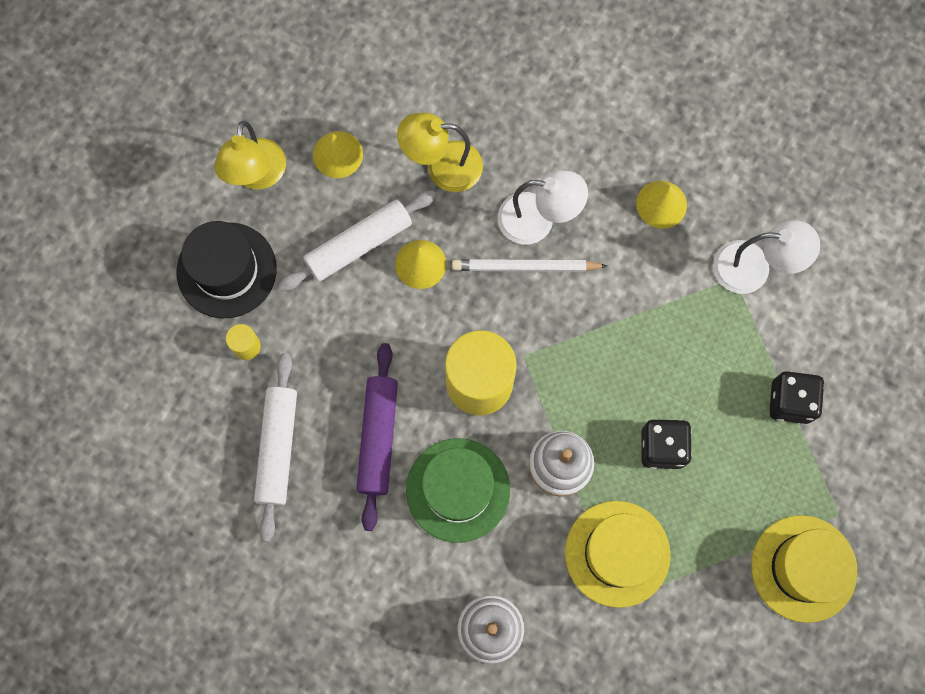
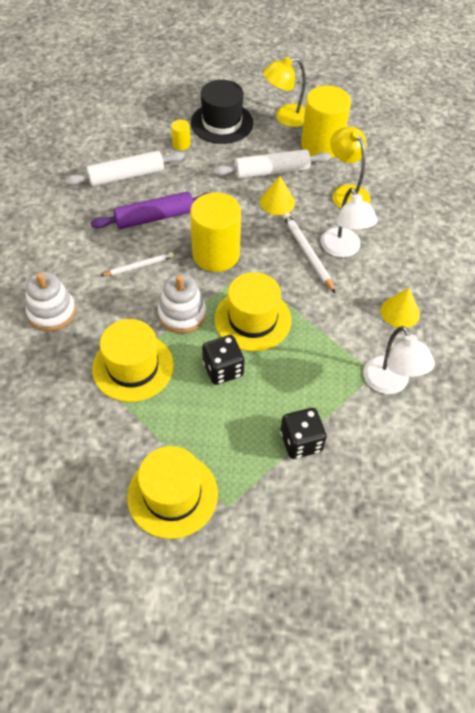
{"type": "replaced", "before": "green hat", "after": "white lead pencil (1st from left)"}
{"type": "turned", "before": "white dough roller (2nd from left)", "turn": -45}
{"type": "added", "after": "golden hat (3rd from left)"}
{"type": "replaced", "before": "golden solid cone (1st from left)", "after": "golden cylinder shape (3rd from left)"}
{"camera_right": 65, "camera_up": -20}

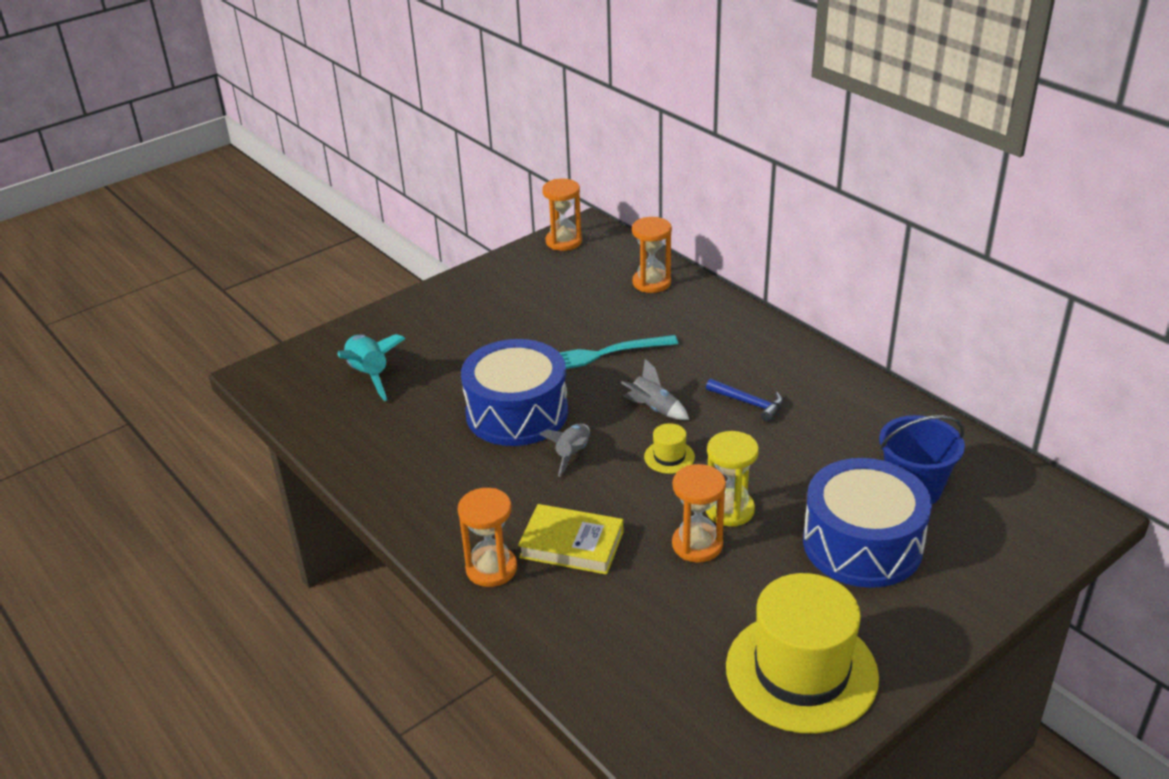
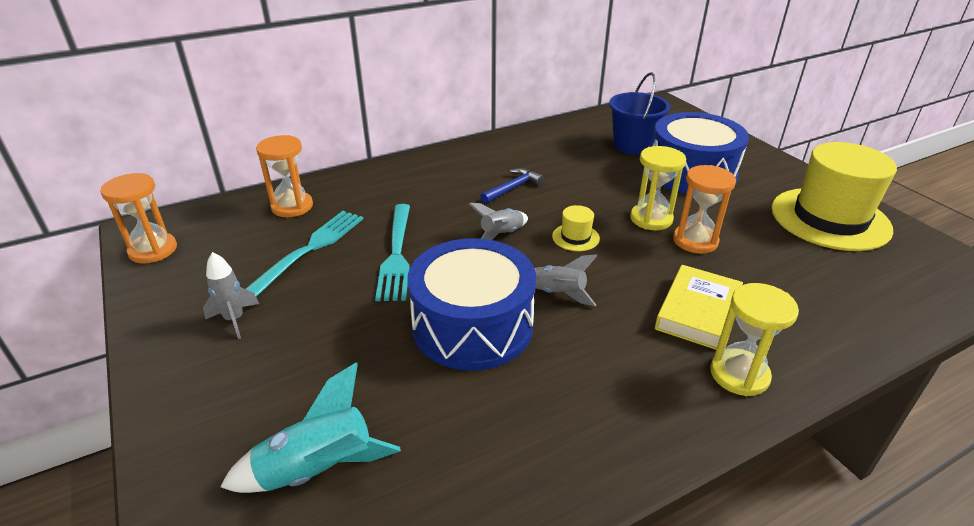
{"type": "added", "after": "grey rocket (1st from left)"}
{"type": "added", "after": "turquoise dinner fork (1st from left)"}
{"type": "recoloured", "before": "bright orange hourglass (1st from left)", "after": "golden hourglass (2nd from left)"}
{"camera_right": -80, "camera_up": 0}

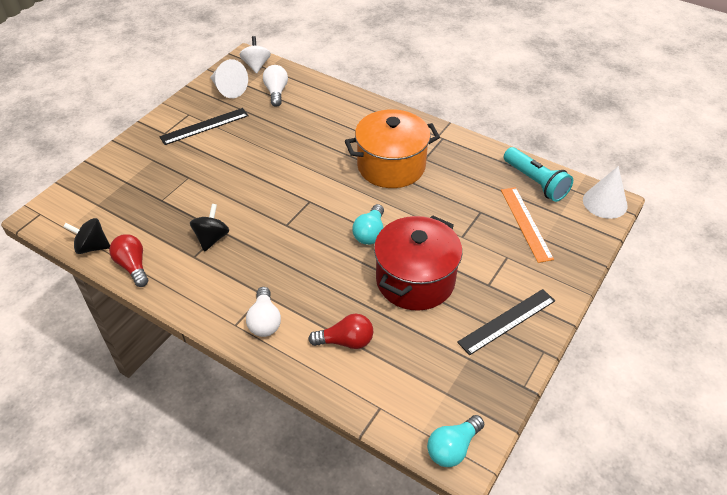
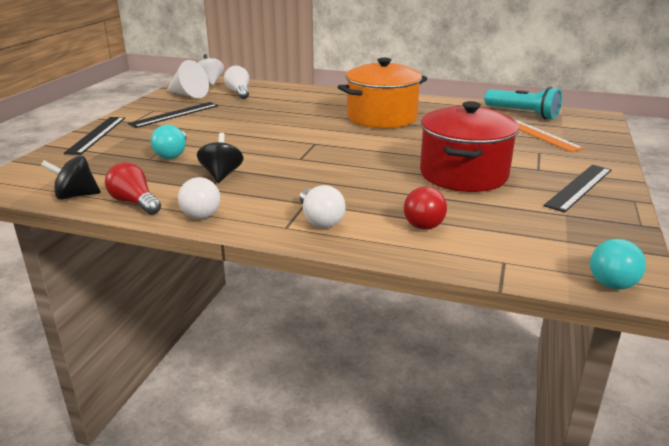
{"type": "added", "after": "black ruler (1st from left)"}
{"type": "moved", "before": "turquoise bulb (1st from left)"}
{"type": "added", "after": "white bulb (1st from left)"}
{"type": "turned", "before": "red bulb (2nd from left)", "turn": 120}
{"type": "removed", "before": "white solid cone (2nd from left)"}
{"camera_right": -15, "camera_up": -20}

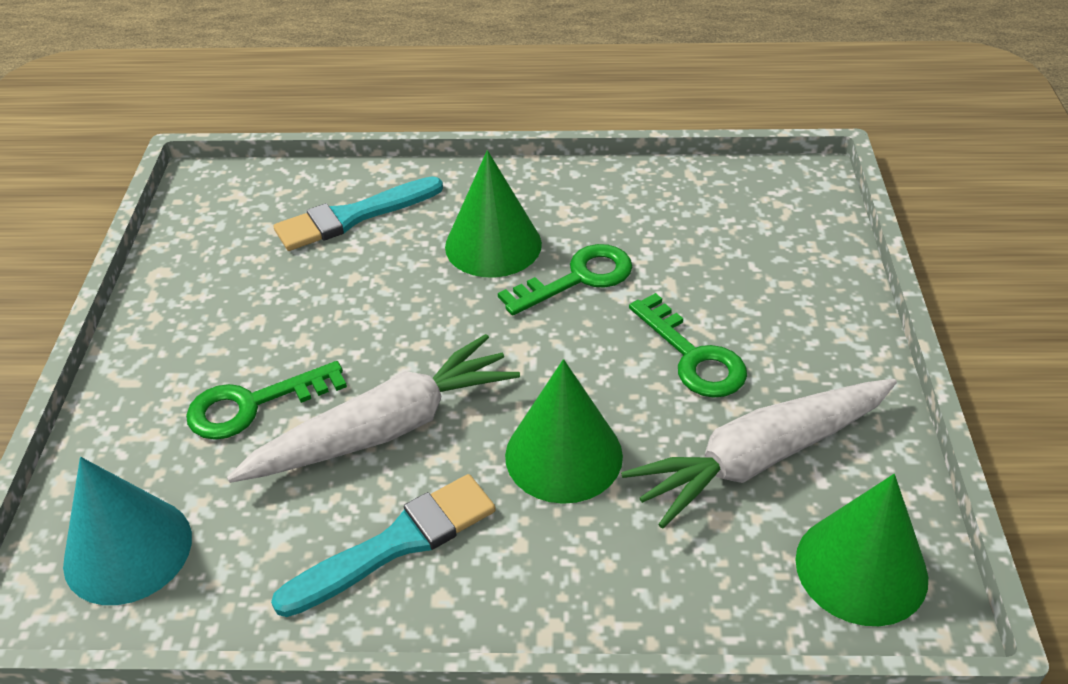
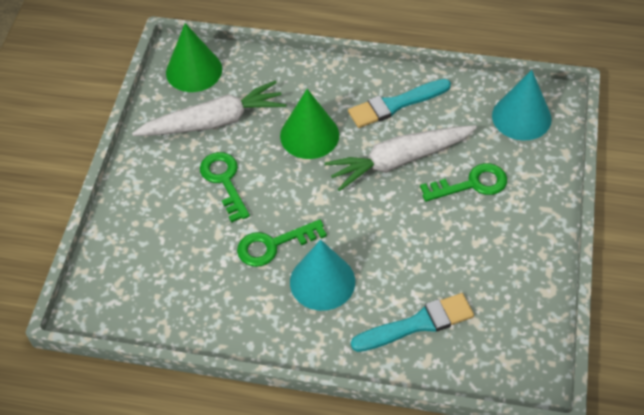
{"type": "recoloured", "before": "green solid cone (1st from left)", "after": "turquoise solid cone (1st from left)"}
{"camera_right": -170, "camera_up": 10}

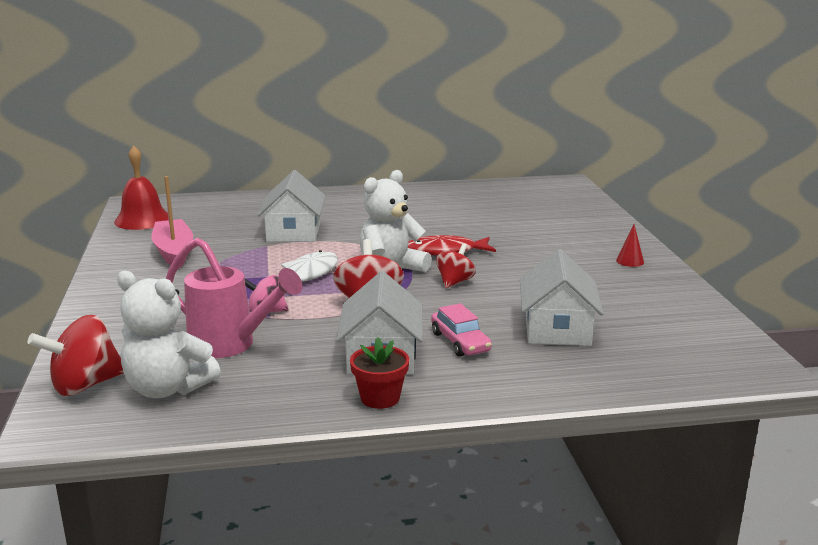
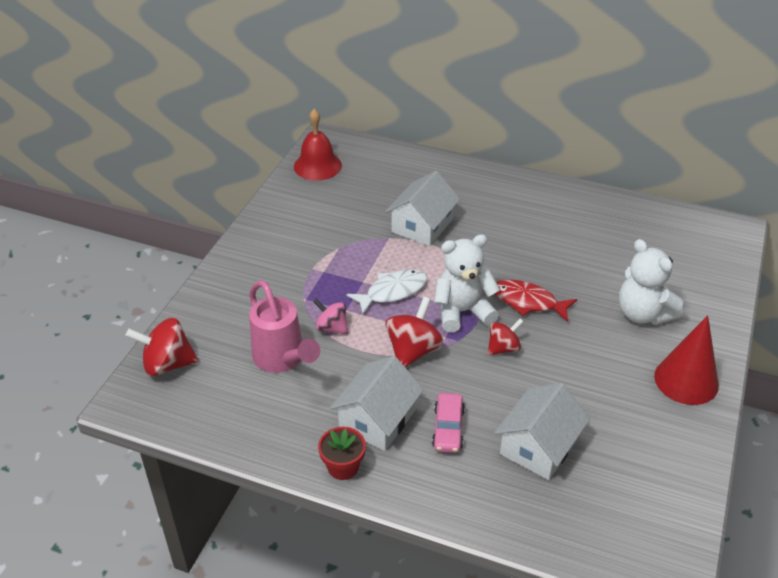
{"type": "moved", "before": "white teddy bear (1st from left in the first image)", "after": "white teddy bear (2nd from left)"}
{"type": "resized", "before": "red solid cone", "scale": 2.3}
{"type": "removed", "before": "rose-pink toy boat"}
{"camera_right": 30, "camera_up": 20}

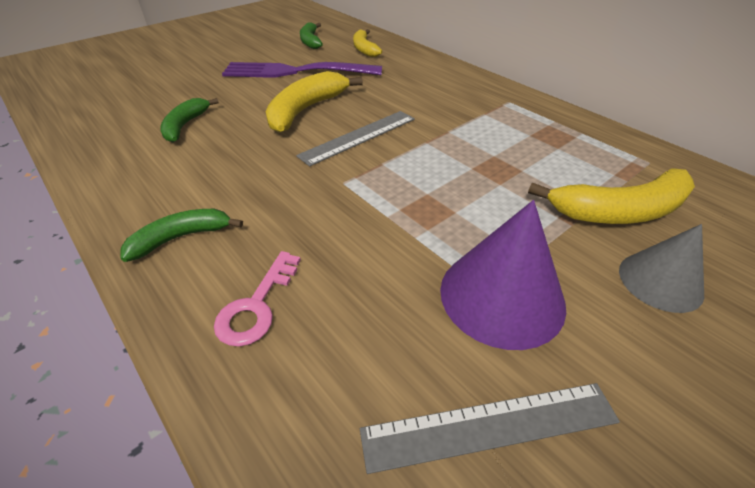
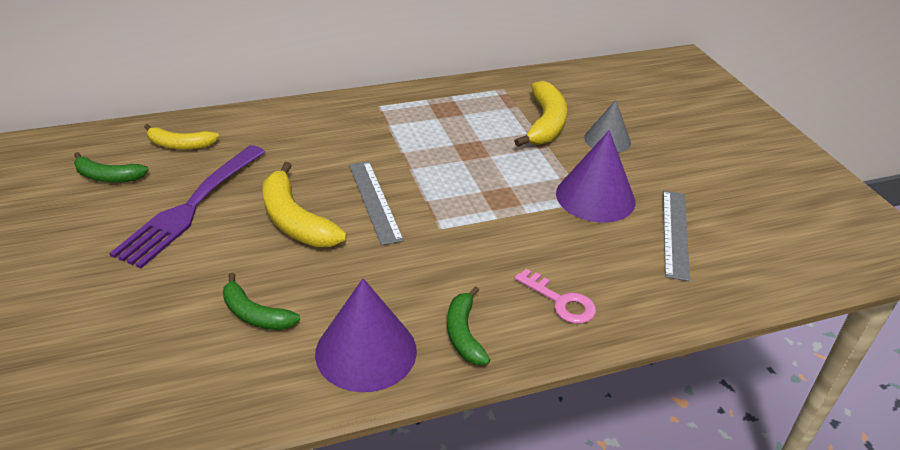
{"type": "added", "after": "royal purple solid cone (1st from left)"}
{"camera_right": -70, "camera_up": -5}

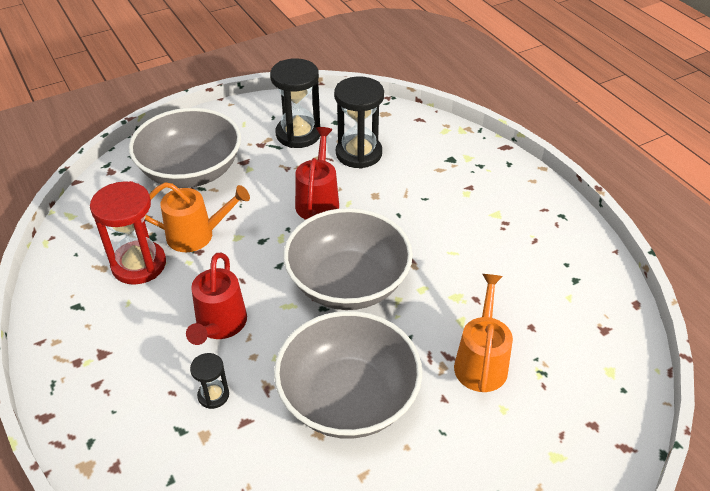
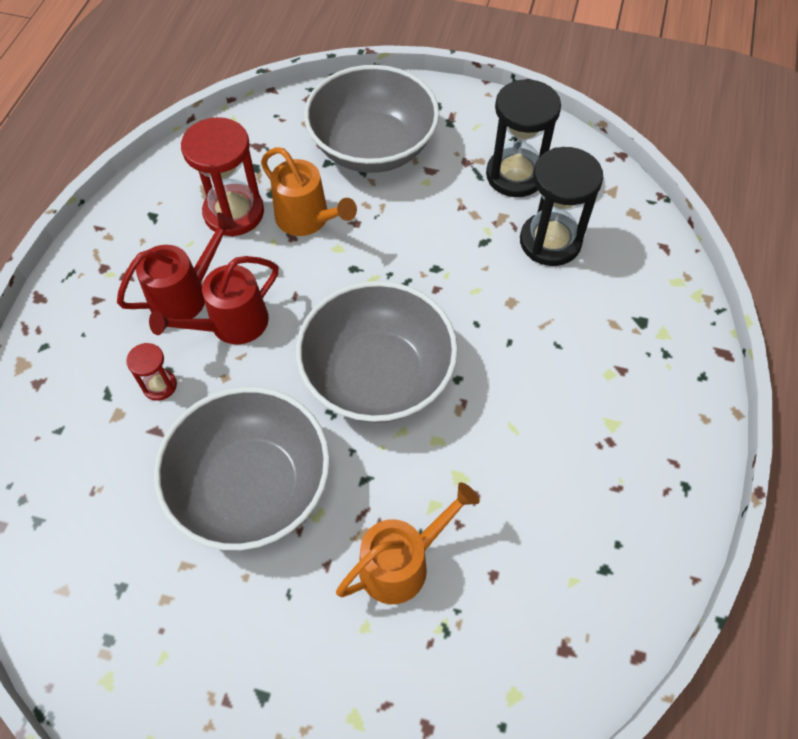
{"type": "moved", "before": "red watering can (2nd from left in the first image)", "after": "red watering can (1st from left)"}
{"type": "recoloured", "before": "black hourglass (1st from left)", "after": "red hourglass (1st from left)"}
{"camera_right": 45, "camera_up": 15}

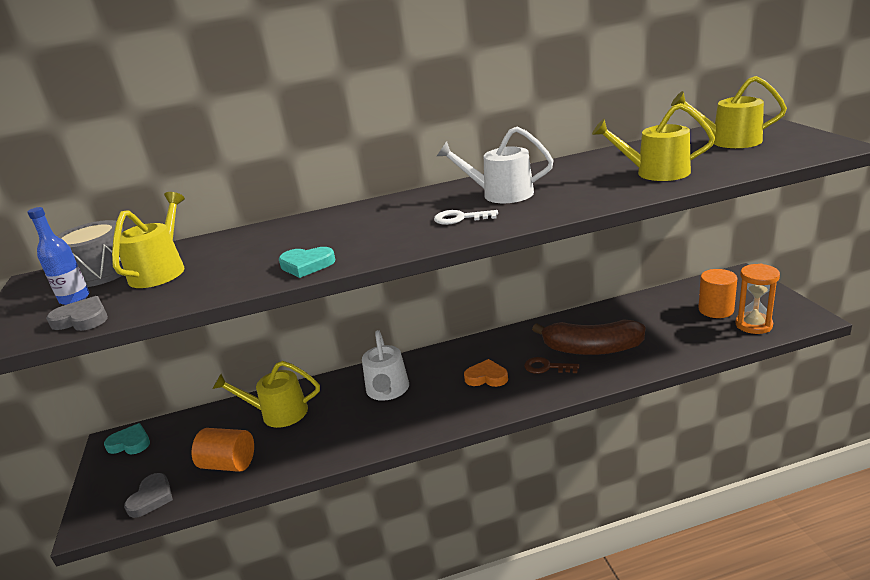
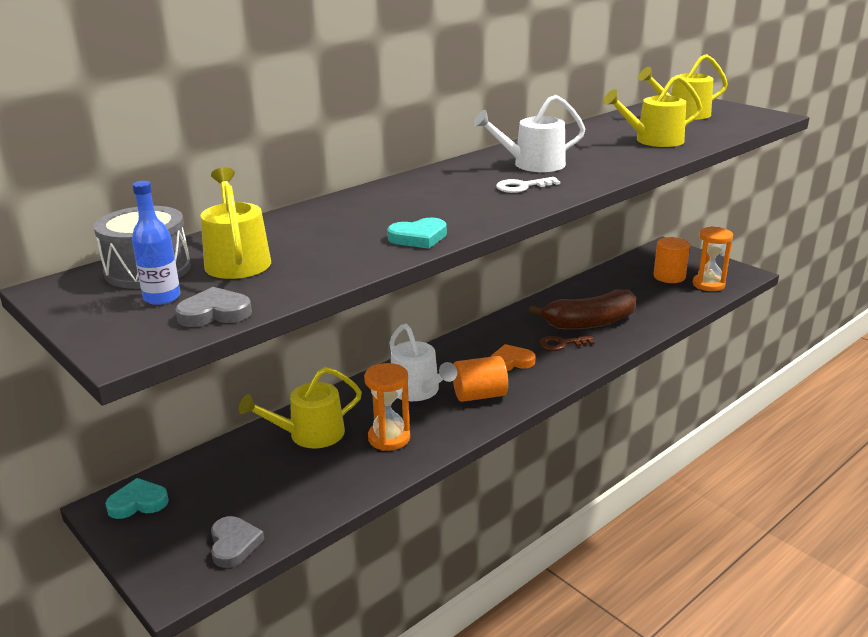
{"type": "added", "after": "bright orange hourglass (1st from left)"}
{"type": "moved", "before": "bright orange cylinder shape (1st from left)"}
{"camera_right": -30, "camera_up": 0}

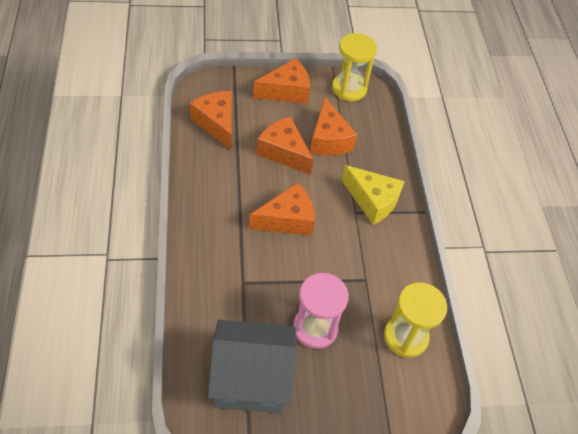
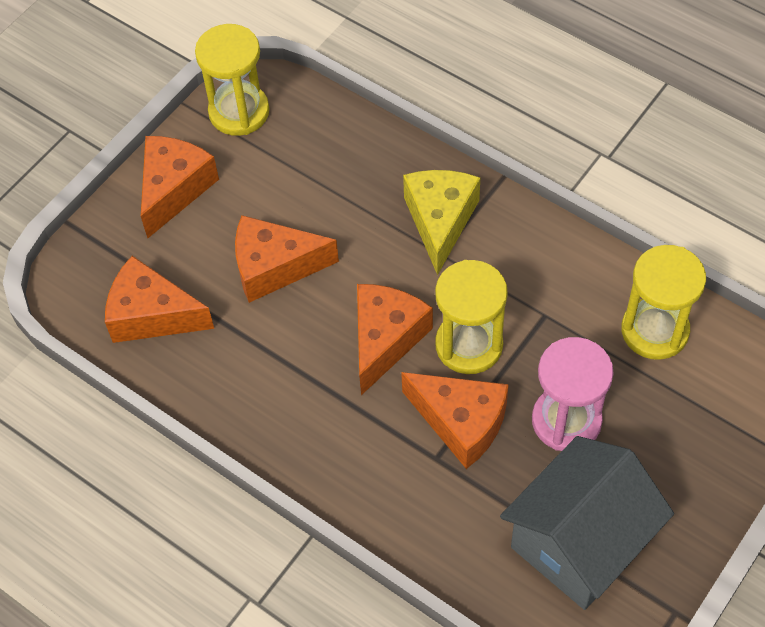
{"type": "moved", "before": "bright orange piece of cheese (5th from left)"}
{"type": "turned", "before": "golden piece of cheese", "turn": -75}
{"type": "added", "after": "golden hourglass (2nd from left)"}
{"camera_right": -40, "camera_up": 5}

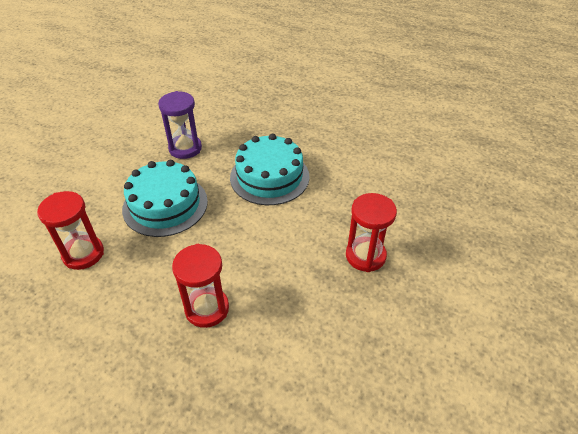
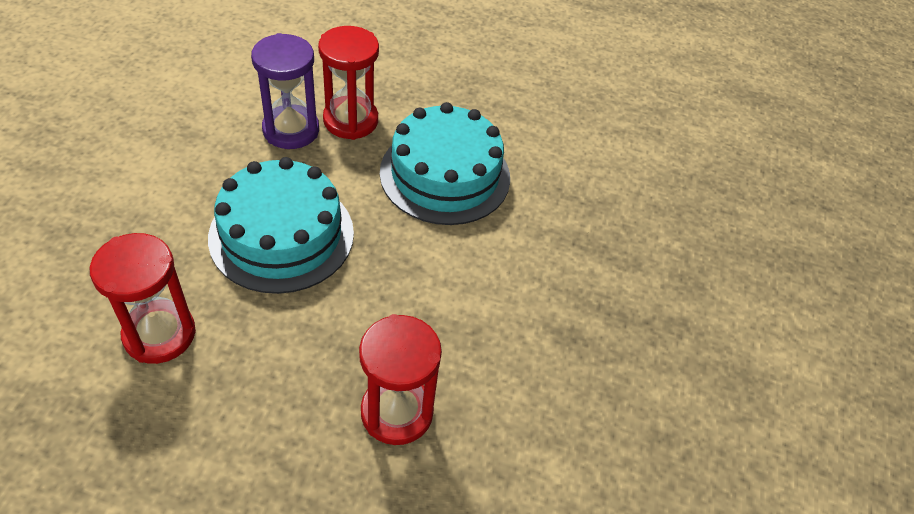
{"type": "moved", "before": "red hourglass (3rd from left in the first image)", "after": "red hourglass (2nd from left)"}
{"camera_right": -15, "camera_up": 5}

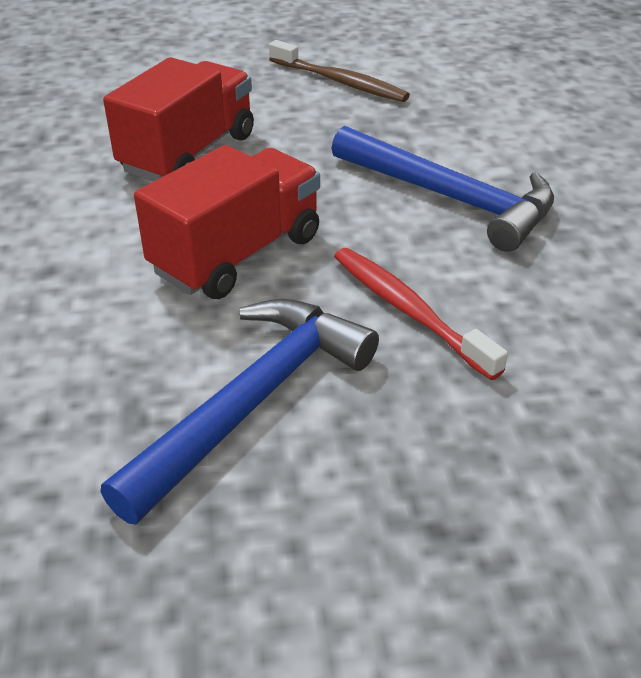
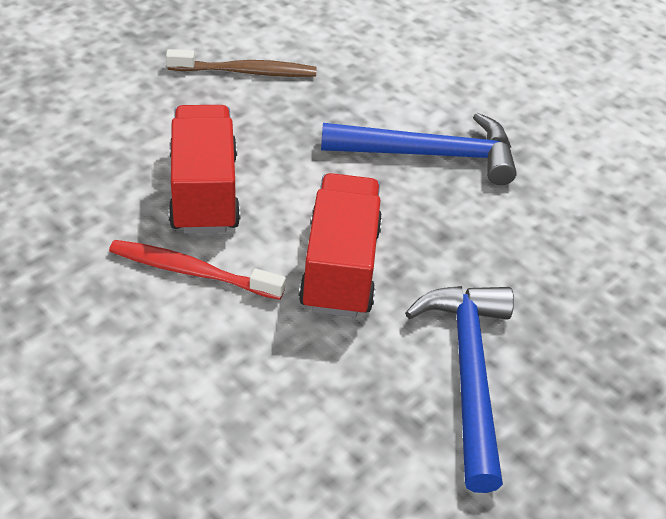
{"type": "moved", "before": "red tooth brush"}
{"camera_right": -40, "camera_up": 5}

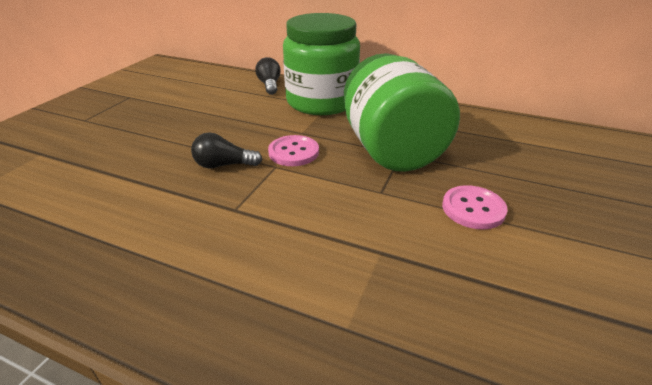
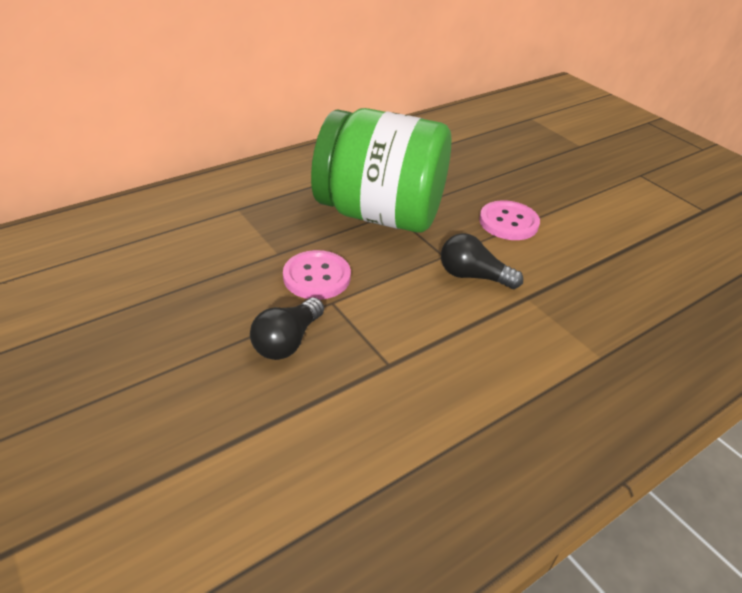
{"type": "moved", "before": "black bulb (2nd from left)"}
{"type": "removed", "before": "green jar (1st from left)"}
{"camera_right": -60, "camera_up": 5}

